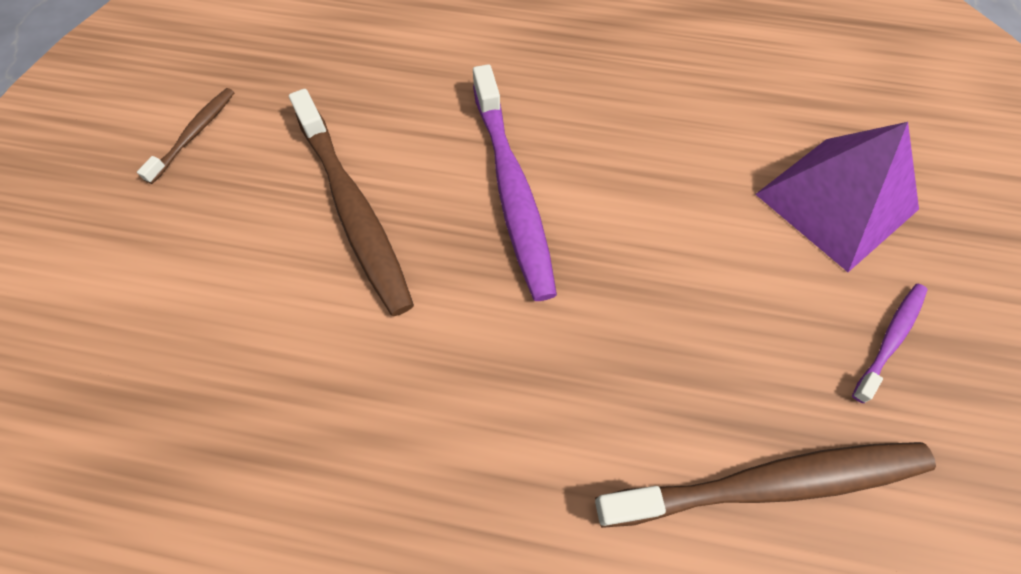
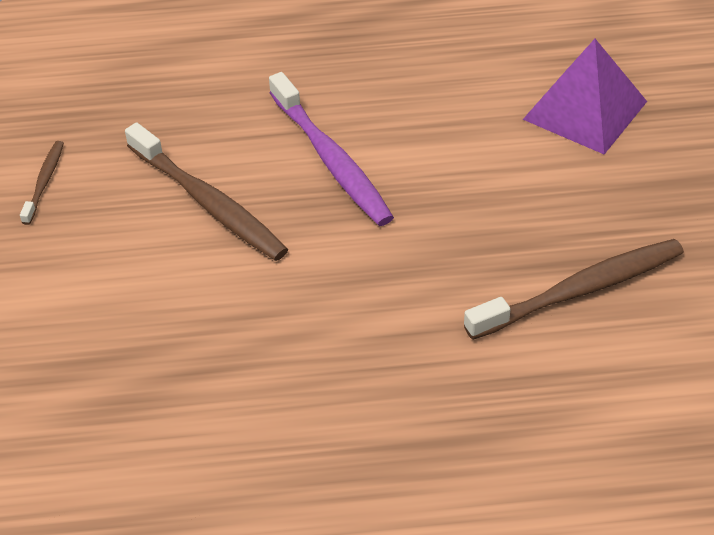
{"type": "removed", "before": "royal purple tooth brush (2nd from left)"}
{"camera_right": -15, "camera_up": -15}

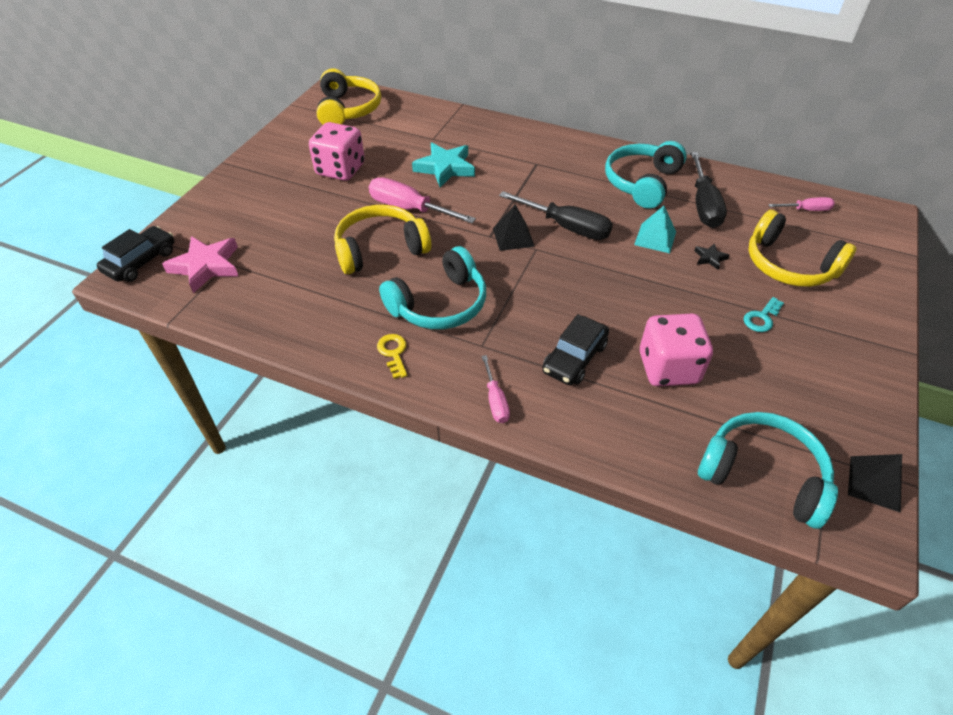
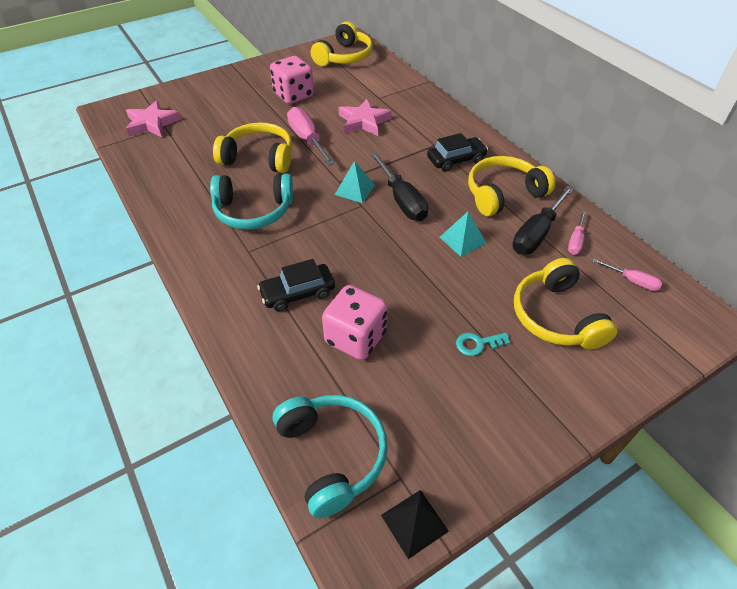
{"type": "recoloured", "before": "black pyramid (1st from left)", "after": "turquoise pyramid (1st from left)"}
{"type": "recoloured", "before": "turquoise five-pointed star", "after": "rose-pink five-pointed star (2nd from left)"}
{"type": "moved", "before": "black automobile (1st from left in the first image)", "after": "black automobile (2nd from left)"}
{"type": "recoloured", "before": "turquoise headphones (2nd from left)", "after": "golden headphones (3rd from left)"}
{"type": "moved", "before": "rose-pink hand screwdriver (2nd from left)"}
{"type": "removed", "before": "golden key"}
{"type": "removed", "before": "black five-pointed star"}
{"camera_right": 35, "camera_up": 0}

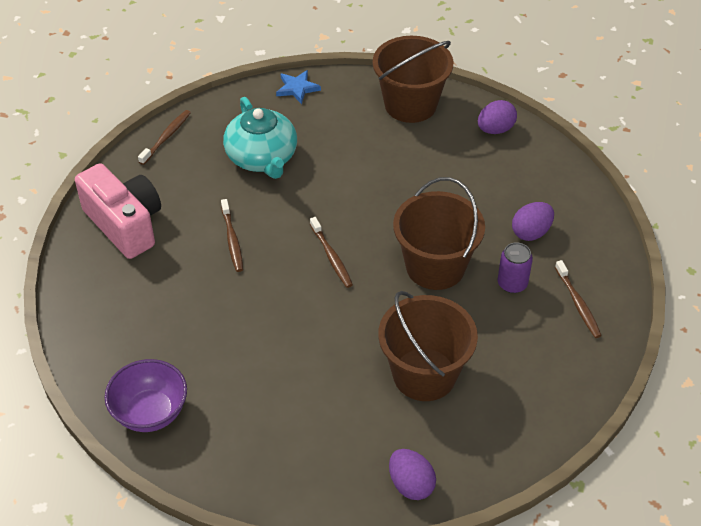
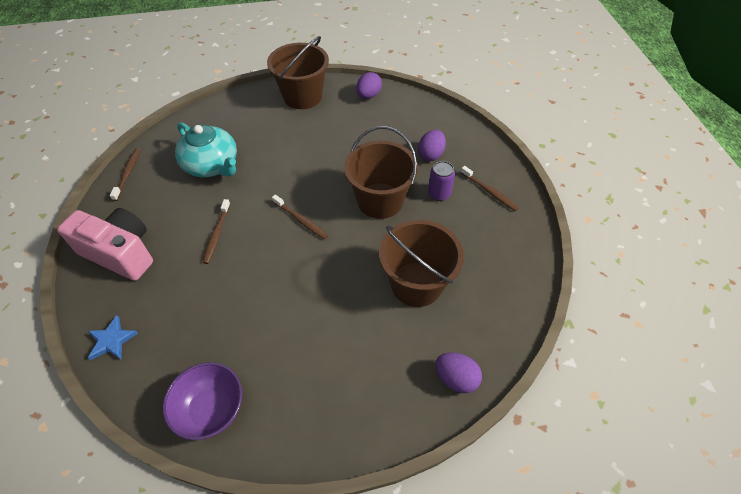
{"type": "moved", "before": "cobalt five-pointed star"}
{"type": "turned", "before": "dark brown tooth brush (2nd from left)", "turn": 45}
{"camera_right": -25, "camera_up": 5}

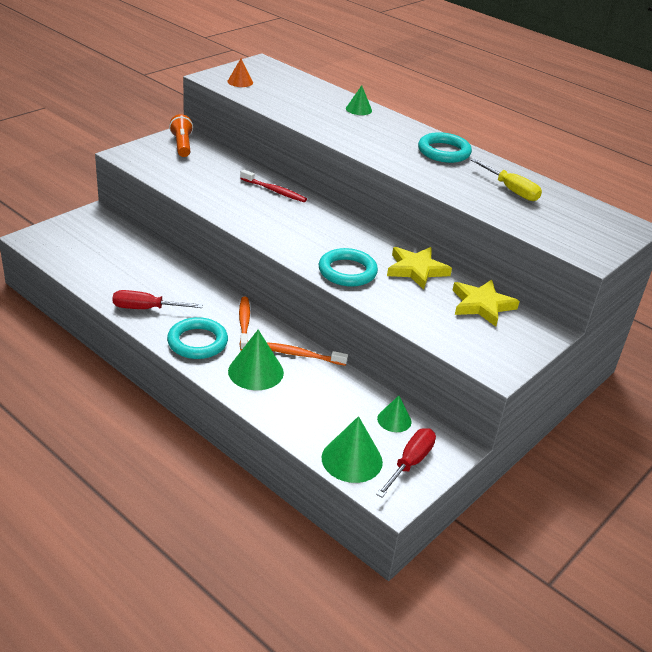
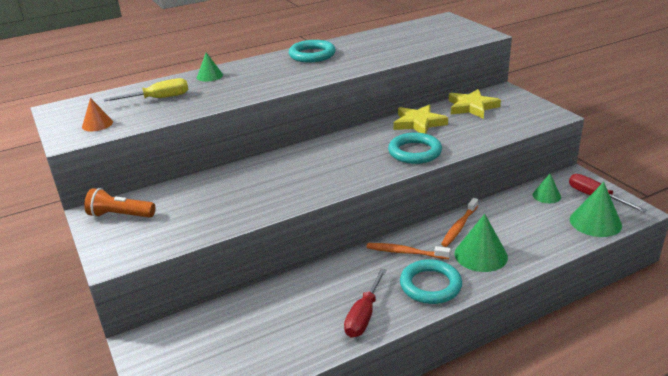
{"type": "moved", "before": "golden hand screwdriver"}
{"type": "removed", "before": "red tooth brush"}
{"camera_right": -65, "camera_up": -5}

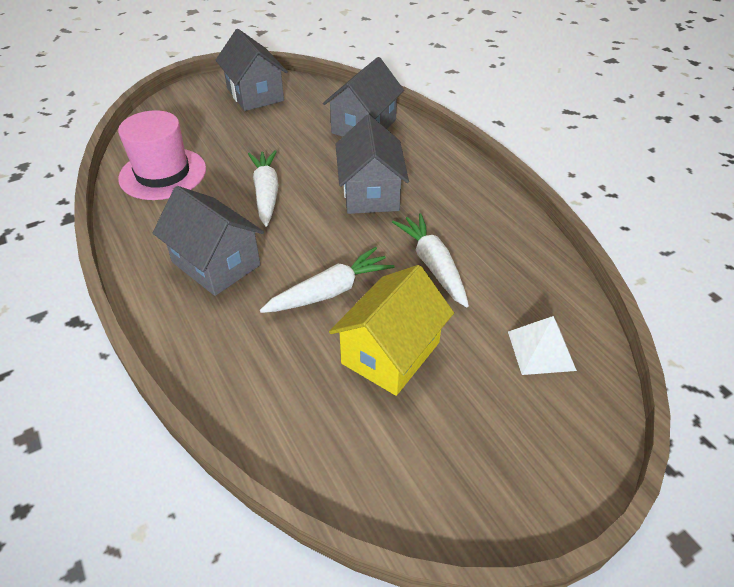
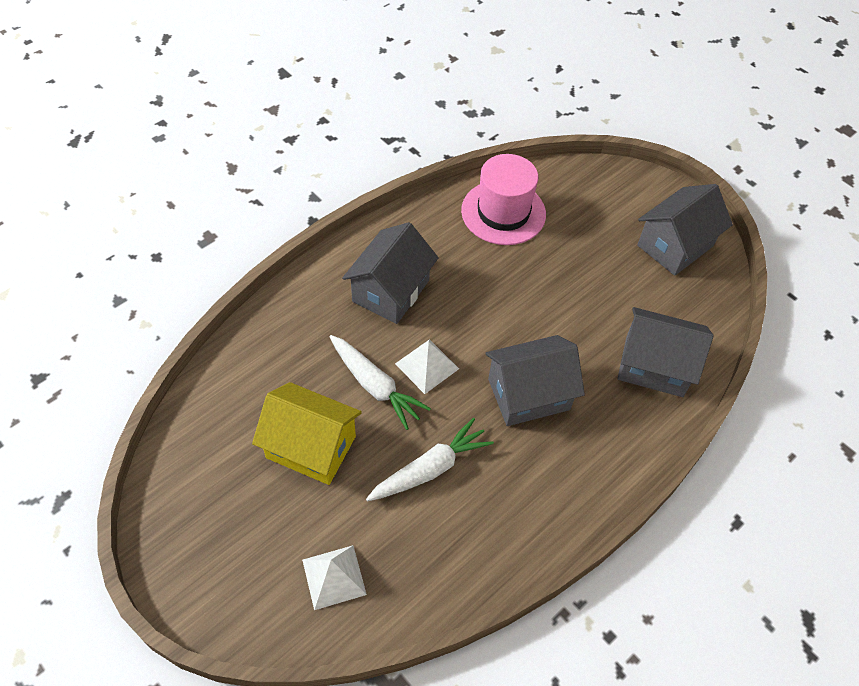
{"type": "added", "after": "white pyramid (2nd from left)"}
{"type": "removed", "before": "white root vegetable (1st from left)"}
{"camera_right": 75, "camera_up": 10}

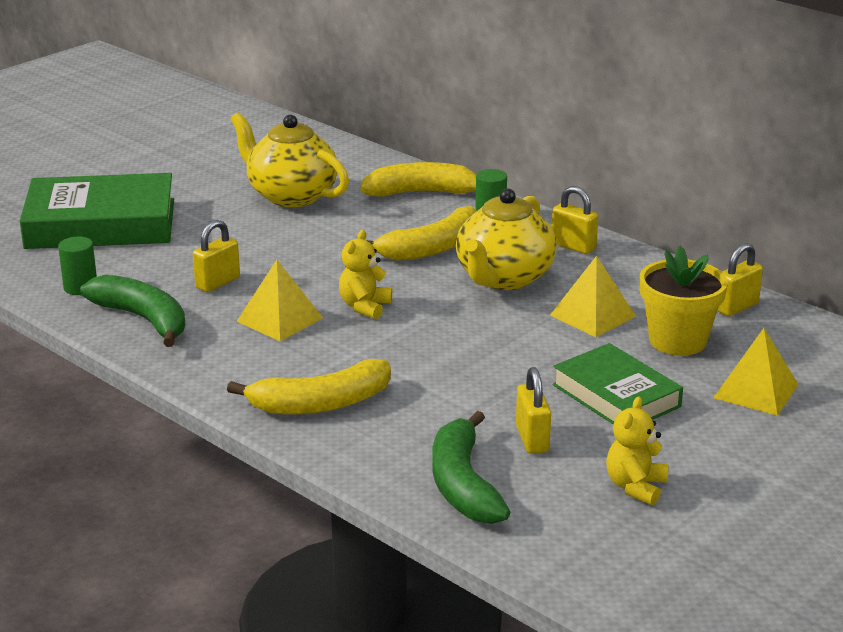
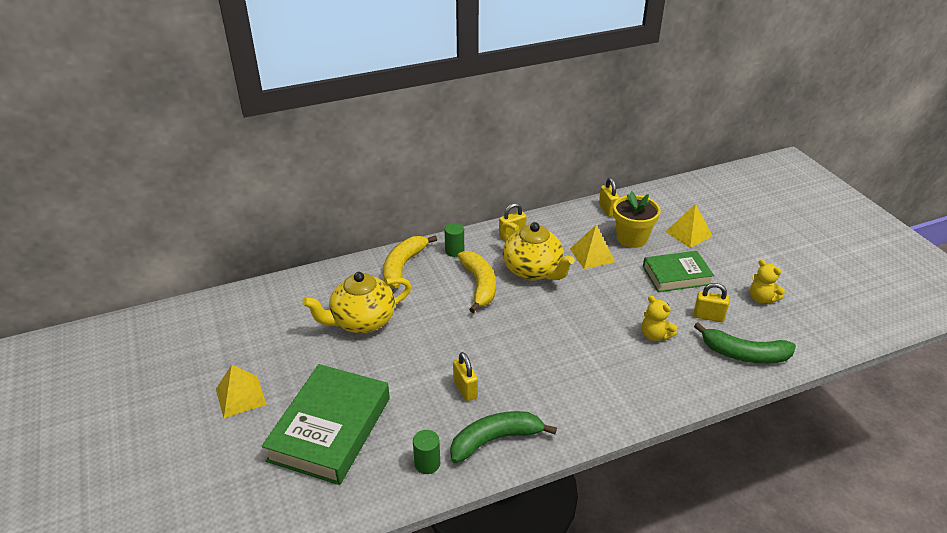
{"type": "moved", "before": "golden pyramid (1st from left)"}
{"type": "moved", "before": "golden teddy bear (1st from left)"}
{"type": "removed", "before": "golden banana (1st from left)"}
{"camera_right": -65, "camera_up": 10}

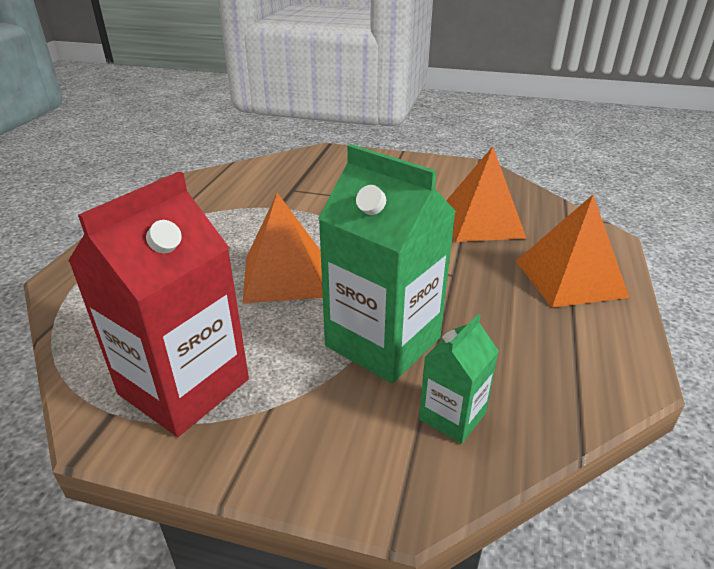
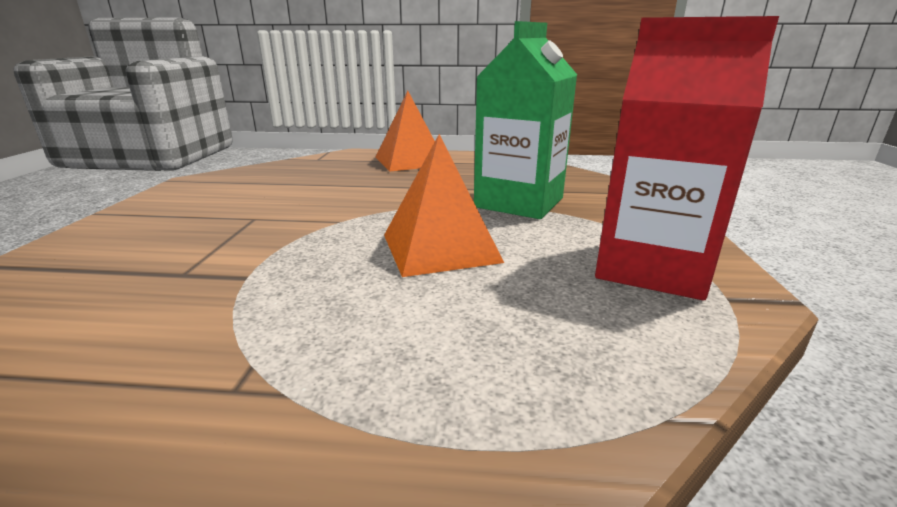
{"type": "removed", "before": "green juice carton (2nd from left)"}
{"type": "removed", "before": "bright orange pyramid (2nd from left)"}
{"camera_right": -100, "camera_up": -10}

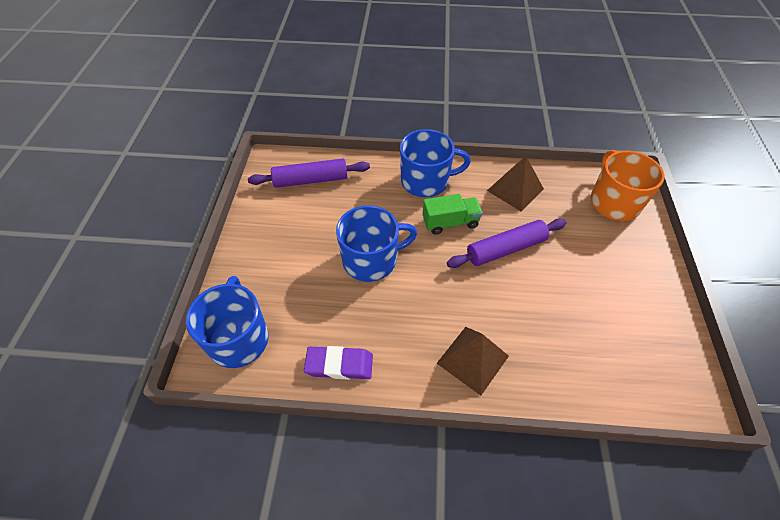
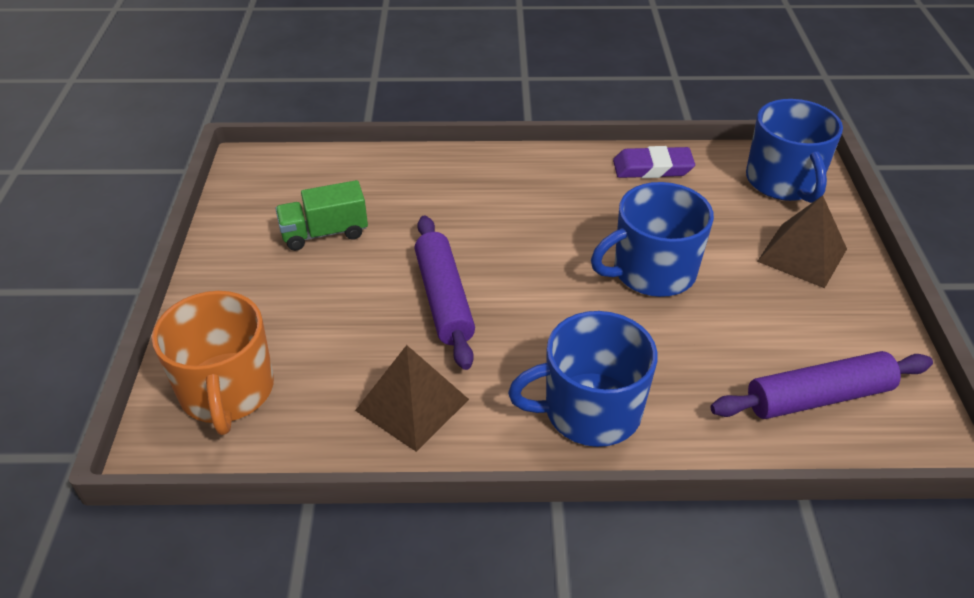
{"type": "moved", "before": "green toy truck"}
{"type": "turned", "before": "royal purple dough roller (2nd from left in the first image)", "turn": -75}
{"type": "moved", "before": "dark brown pyramid (1st from left in the first image)", "after": "dark brown pyramid (2nd from left)"}
{"camera_right": 175, "camera_up": -10}

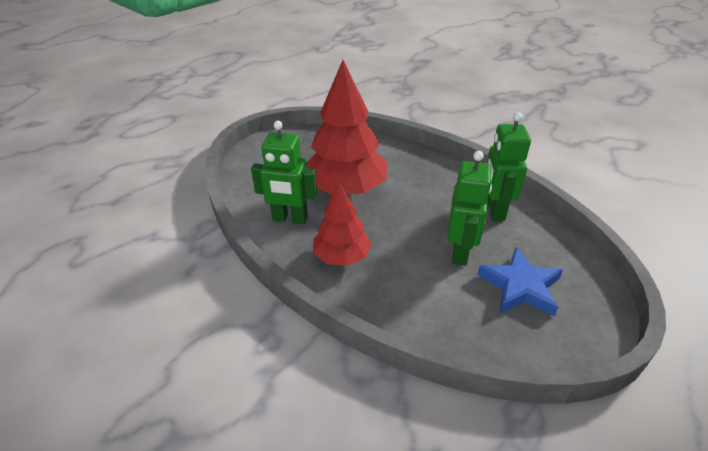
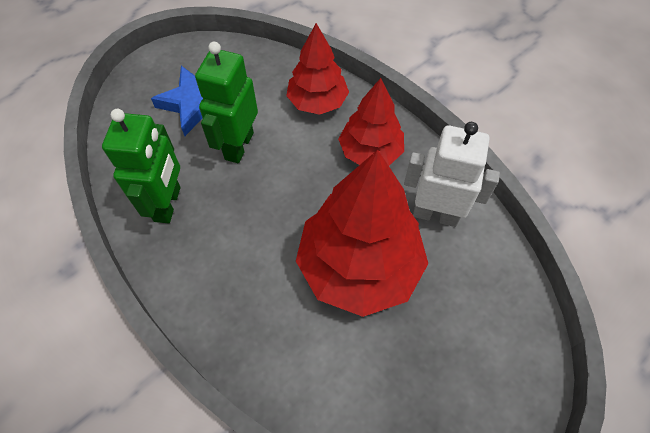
{"type": "added", "after": "red tree (1st from left)"}
{"type": "recoloured", "before": "green toy robot (1st from left)", "after": "white toy robot"}
{"camera_right": -175, "camera_up": 20}

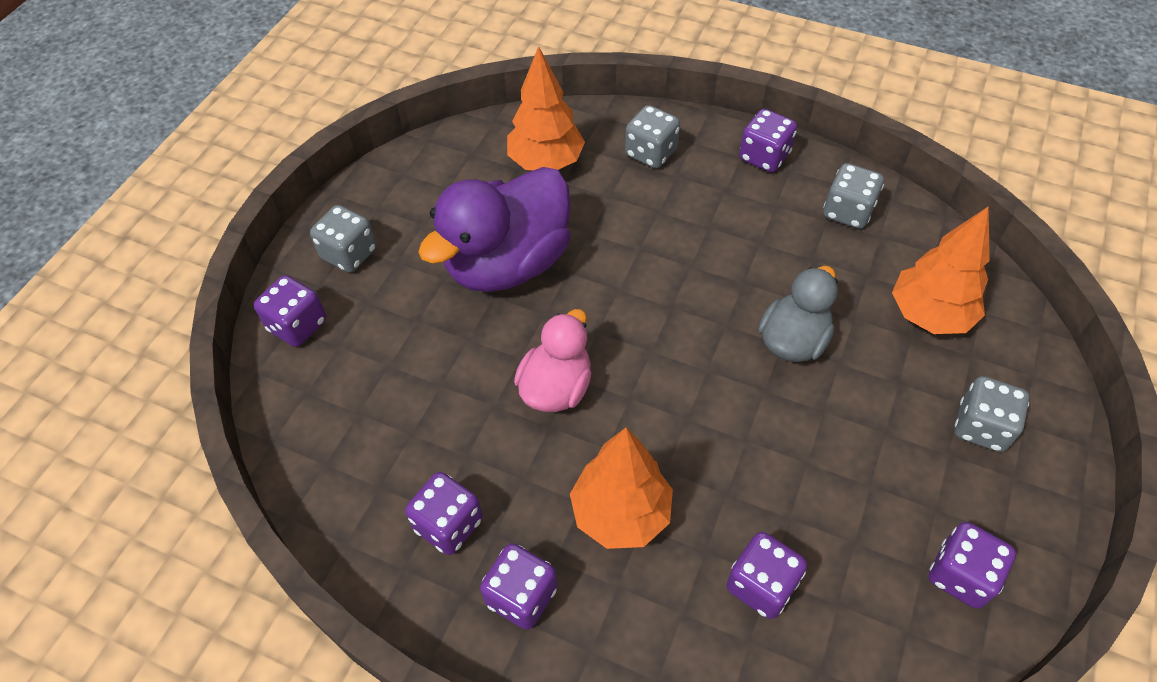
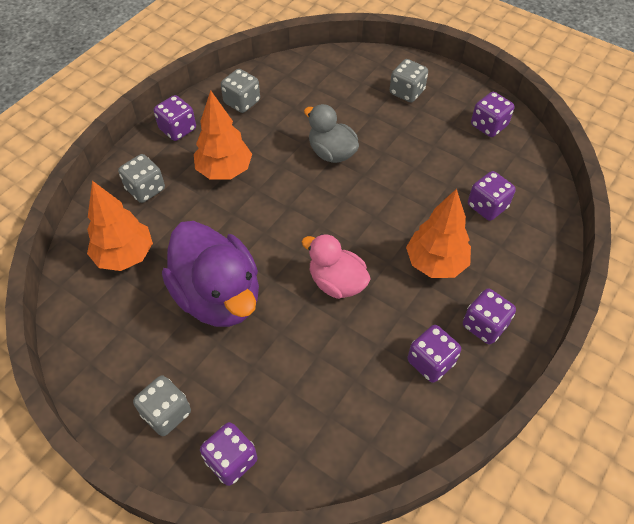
{"type": "moved", "before": "bright orange tree (3rd from left in the first image)", "after": "bright orange tree (2nd from left)"}
{"camera_right": -80, "camera_up": 0}

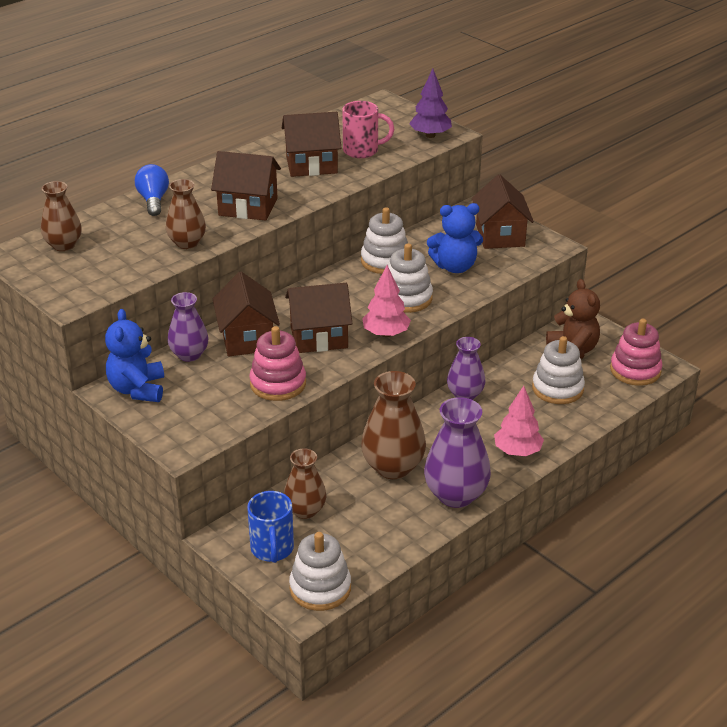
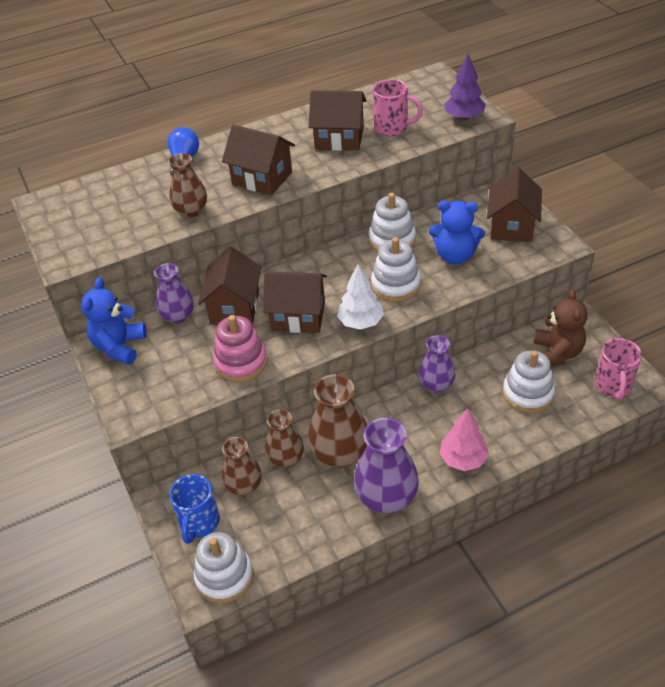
{"type": "moved", "before": "dark brown vase (1st from left in the first image)", "after": "dark brown vase (3rd from left)"}
{"type": "recoloured", "before": "rose-pink tree (1st from left)", "after": "white tree"}
{"type": "replaced", "before": "rose-pink ring stacker (2nd from left)", "after": "rose-pink mug (2nd from left)"}
{"camera_right": 20, "camera_up": 10}

